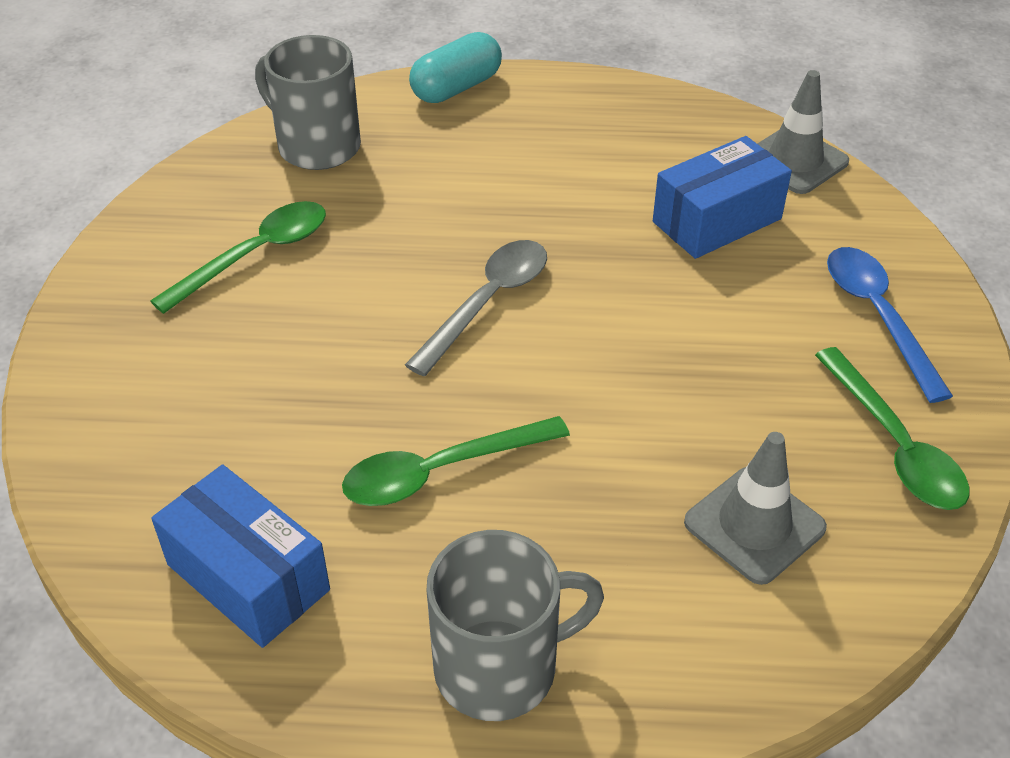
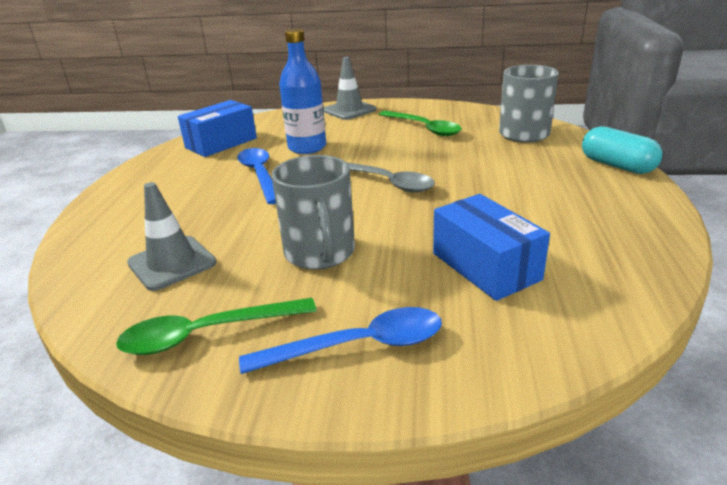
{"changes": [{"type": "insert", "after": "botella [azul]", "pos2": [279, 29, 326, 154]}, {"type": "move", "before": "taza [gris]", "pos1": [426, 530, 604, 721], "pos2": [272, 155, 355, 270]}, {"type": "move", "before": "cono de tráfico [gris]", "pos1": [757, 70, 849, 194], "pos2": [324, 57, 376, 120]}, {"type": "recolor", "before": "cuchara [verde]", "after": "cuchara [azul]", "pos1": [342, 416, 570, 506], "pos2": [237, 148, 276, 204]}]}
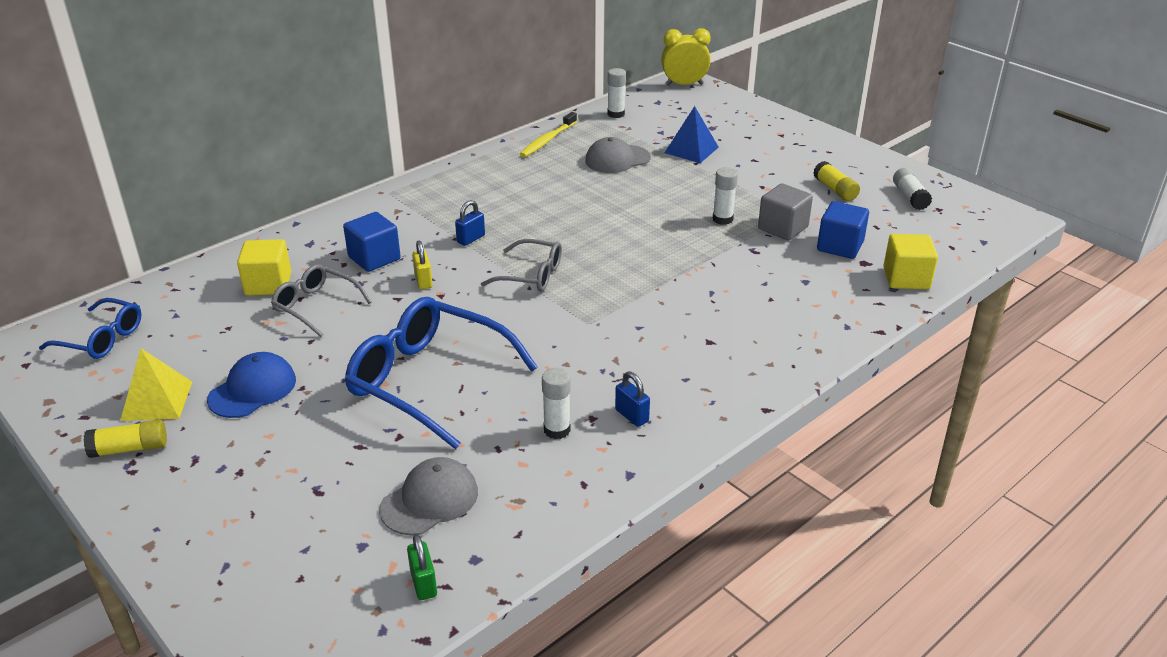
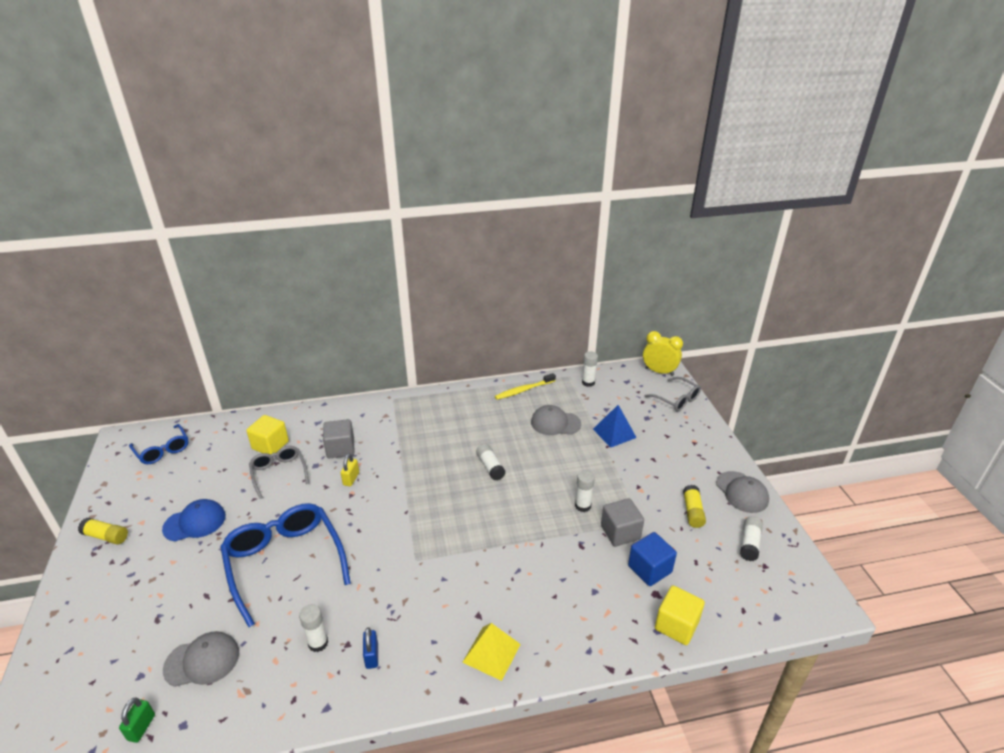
{"changes": [{"type": "delete", "before": "candado [azul]", "pos1": [455, 200, 485, 246]}, {"type": "insert", "after": "barra de pegamento [blanco]", "pos2": [476, 444, 505, 480]}, {"type": "insert", "after": "gorra [gris]", "pos2": [716, 471, 769, 513]}, {"type": "move", "before": "pirámide [amarillo]", "pos1": [120, 348, 192, 421], "pos2": [462, 623, 521, 681]}, {"type": "move", "before": "gafas [gris]", "pos1": [481, 239, 562, 291], "pos2": [644, 377, 701, 411]}, {"type": "recolor", "before": "cubo [azul]", "after": "cubo [gris]", "pos1": [343, 212, 401, 272], "pos2": [323, 419, 354, 458]}]}
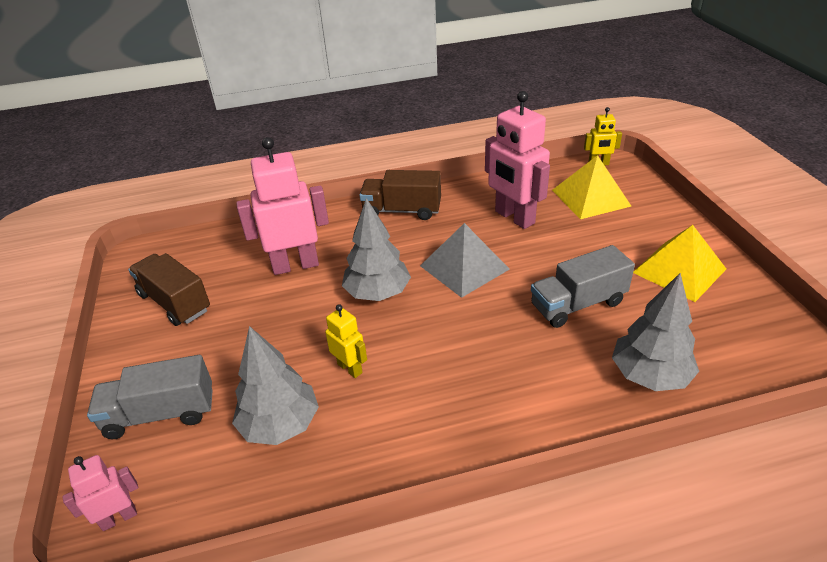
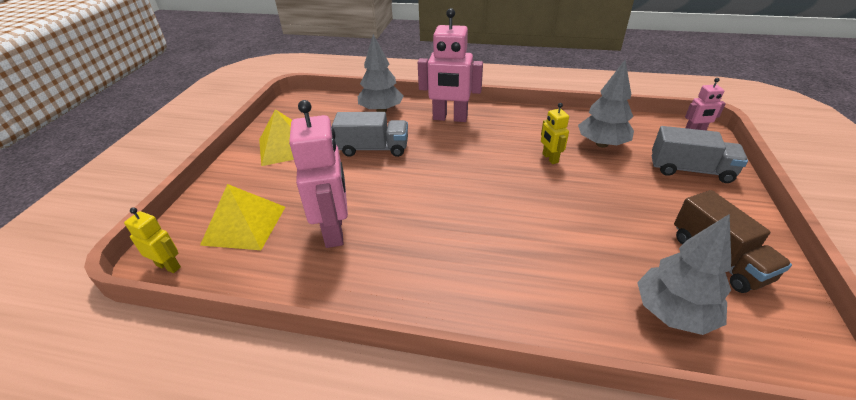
{"changes": [{"type": "delete", "before": "camión [marrón]", "pos1": [359, 170, 441, 220]}, {"type": "delete", "before": "pirámide [gris]", "pos1": [420, 223, 510, 298]}, {"type": "move", "before": "robot [rosa]", "pos1": [236, 137, 329, 275], "pos2": [418, 8, 483, 122]}, {"type": "move", "before": "árbol [gris]", "pos1": [342, 198, 411, 301], "pos2": [637, 214, 731, 335]}]}
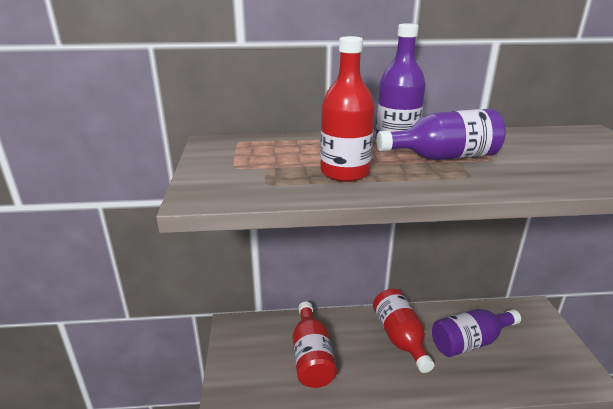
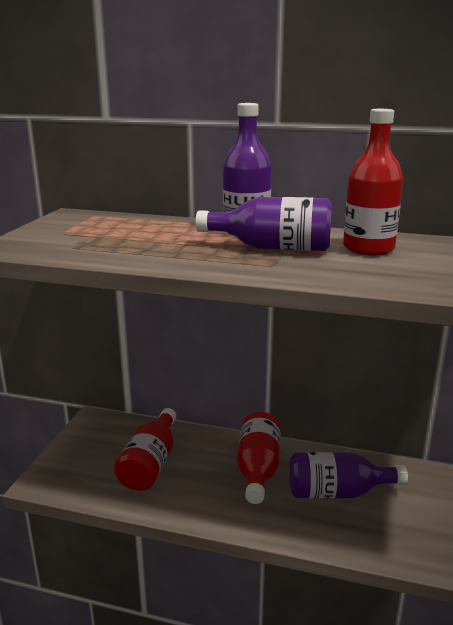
{"changes": [{"type": "move", "before": "botella [rojo]", "pos1": [320, 36, 375, 182], "pos2": [343, 109, 403, 256]}]}
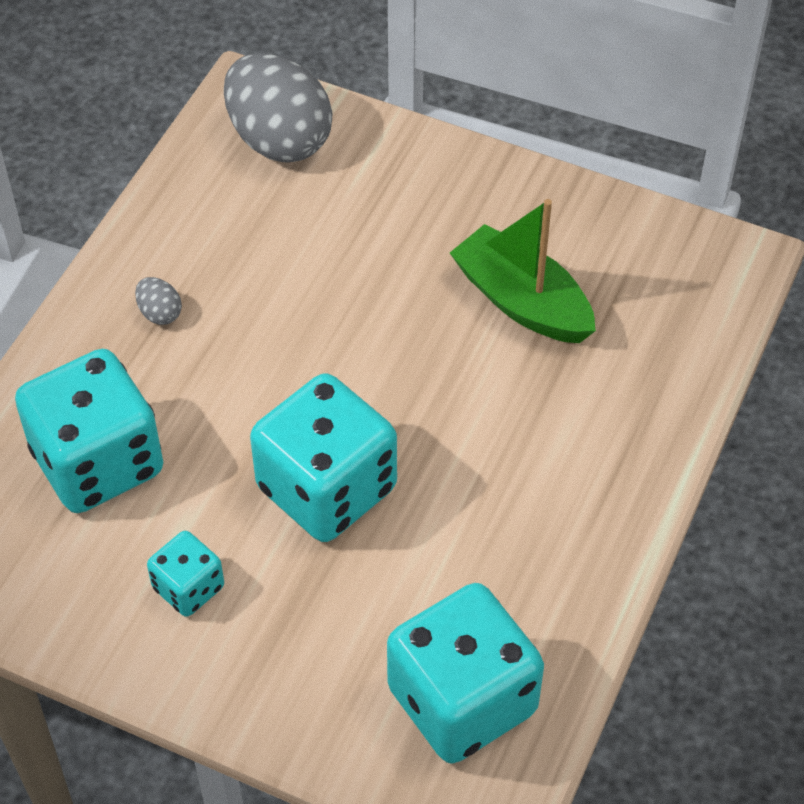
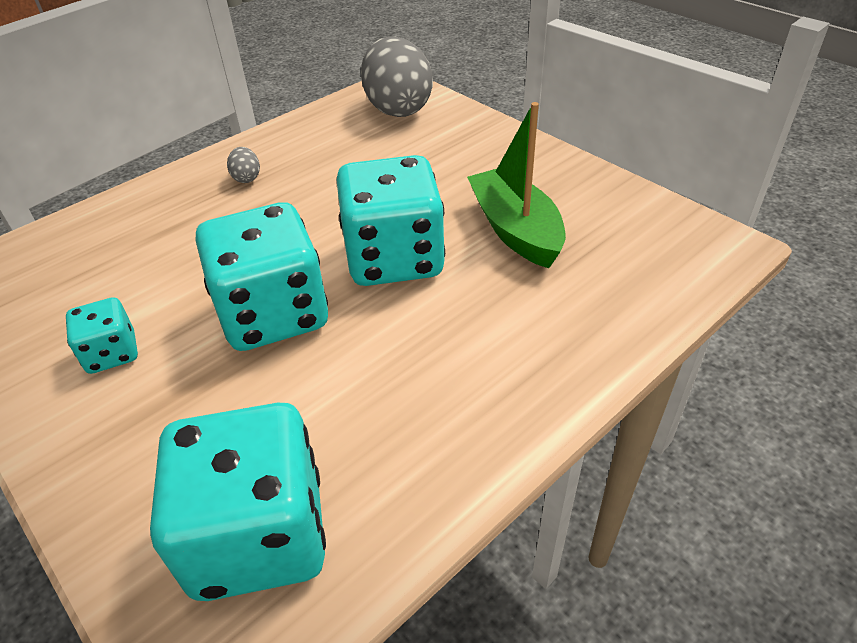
{"changes": [{"type": "move", "before": "dado [turquesa]", "pos1": [15, 349, 163, 513], "pos2": [337, 155, 445, 286]}]}
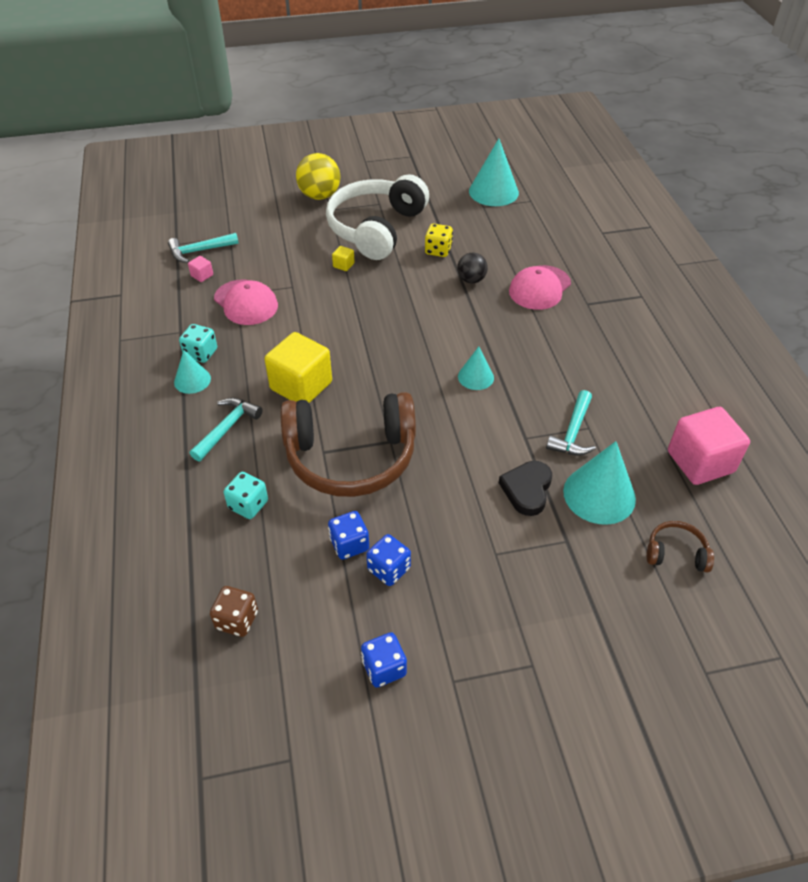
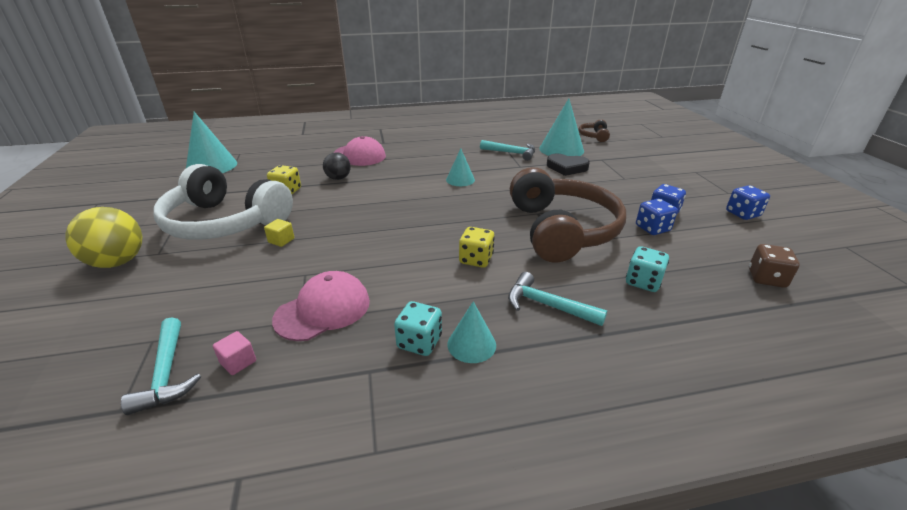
{"changes": [{"type": "delete", "before": "cubo [rosa]", "pos1": [668, 407, 750, 485]}, {"type": "replace", "before": "cubo [amarillo]", "after": "dado [amarillo]", "pos1": [265, 332, 332, 403], "pos2": [459, 227, 495, 268]}]}
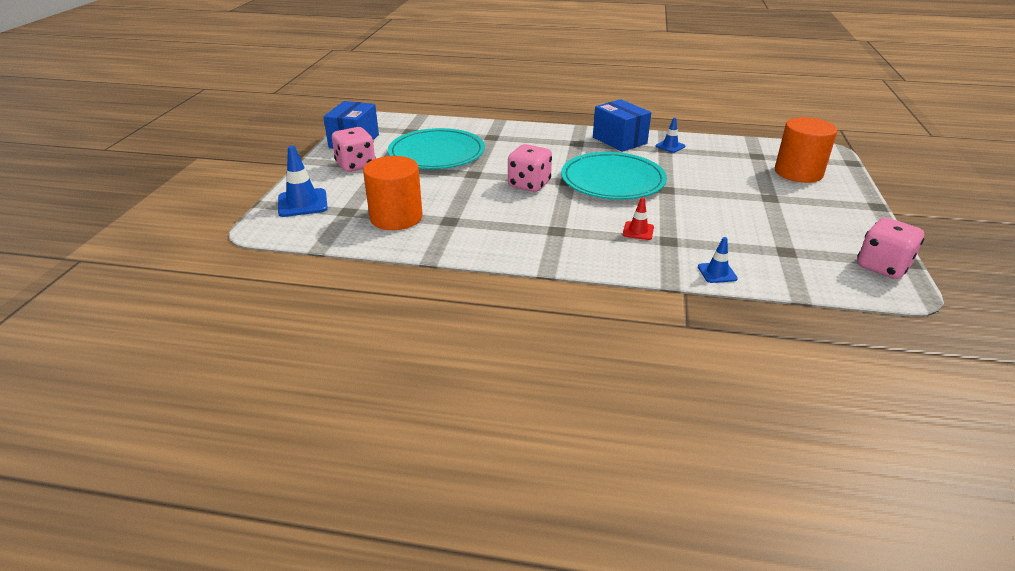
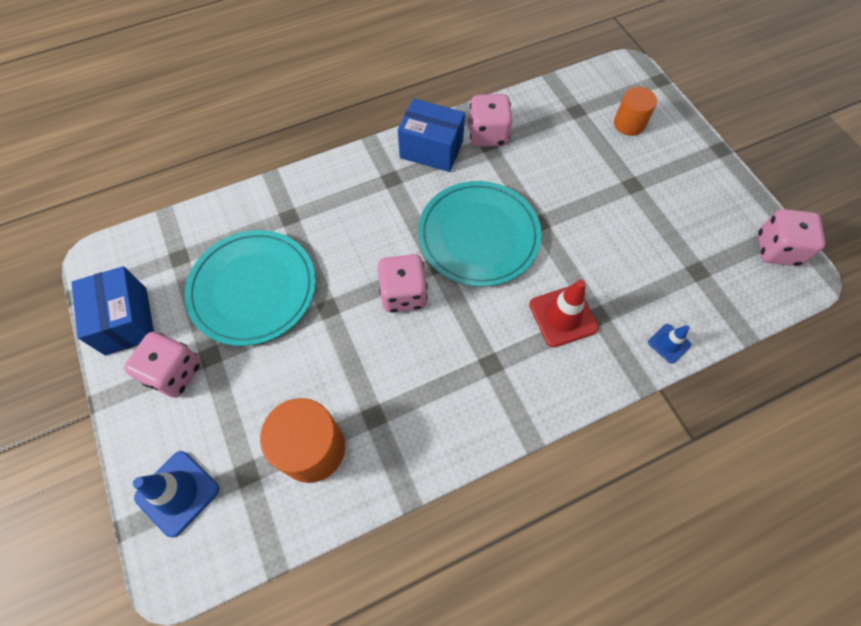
{"changes": [{"type": "replace", "before": "cono de tráfico [azul]", "after": "dado [rosa]", "pos1": [656, 118, 685, 153], "pos2": [469, 94, 512, 147]}, {"type": "resize", "before": "cono de tráfico [rojo]", "pos1": [623, 197, 654, 240], "pos2": [529, 280, 599, 347], "scale": 1.74}, {"type": "resize", "before": "cilindro [naranja]", "pos1": [775, 117, 838, 183], "pos2": [614, 87, 657, 136], "scale": 0.62}]}
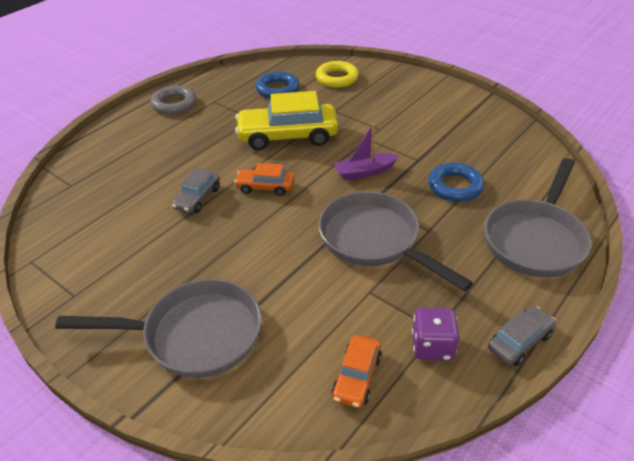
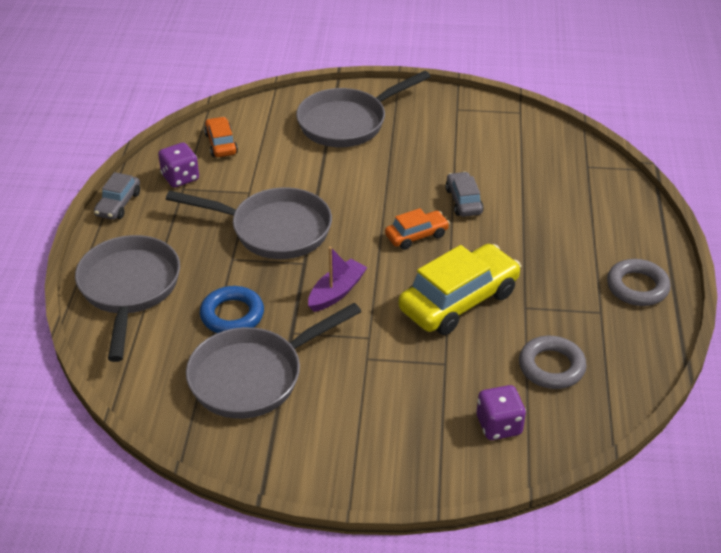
{"changes": [{"type": "insert", "after": "sartén [gris]", "pos2": [186, 303, 361, 419]}, {"type": "replace", "before": "anillo [amarillo]", "after": "dado [morado]", "pos1": [316, 61, 359, 88], "pos2": [477, 385, 526, 440]}, {"type": "recolor", "before": "anillo [azul]", "after": "anillo [gris]", "pos1": [256, 71, 300, 99], "pos2": [519, 336, 587, 389]}]}
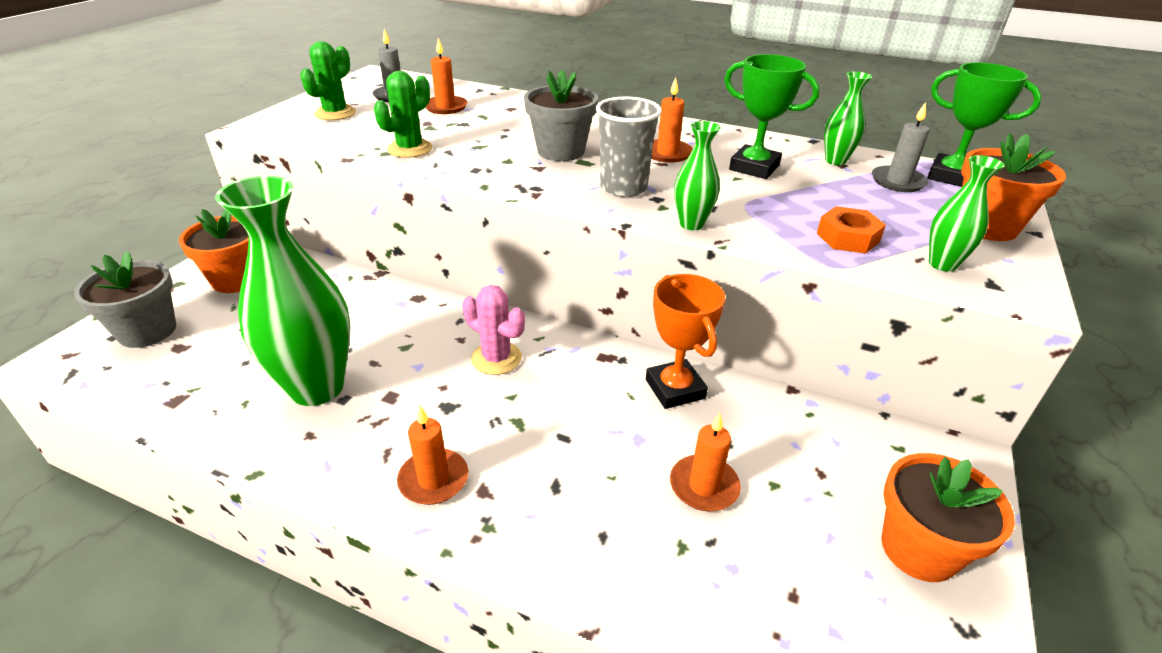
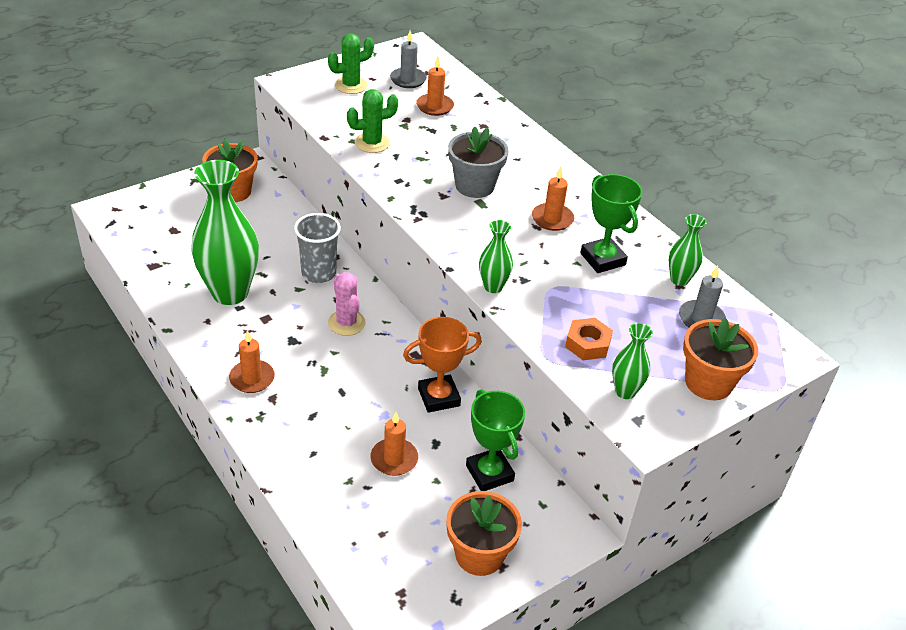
{"changes": [{"type": "delete", "before": "maceta [gris]", "pos1": [74, 251, 176, 348]}, {"type": "move", "before": "vaso [gris]", "pos1": [596, 96, 662, 197], "pos2": [294, 213, 341, 283]}, {"type": "move", "before": "trofeo [verde]", "pos1": [927, 62, 1042, 187], "pos2": [466, 389, 525, 491]}, {"type": "rotate", "before": "trofeo [naranja]", "pos1": [646, 274, 725, 409], "pos2": [403, 317, 482, 413], "turn": 60}]}
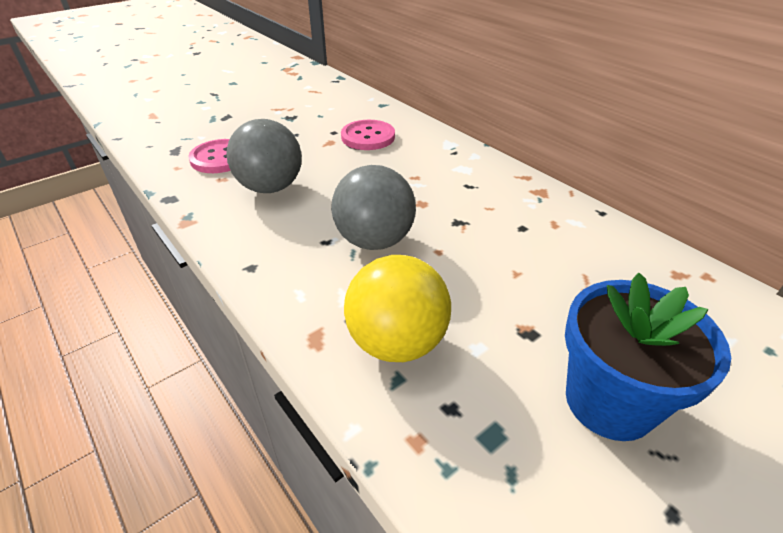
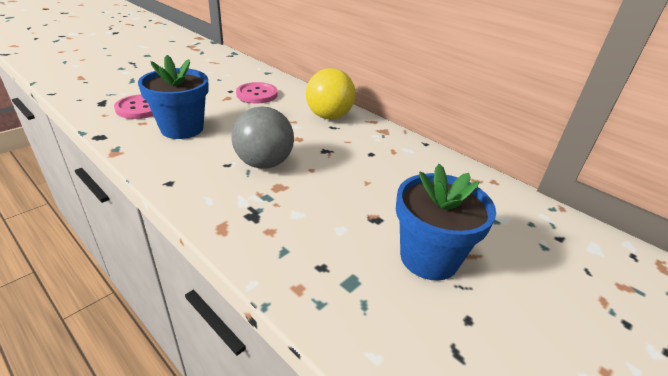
{"changes": [{"type": "move", "before": "pelota [amarillo]", "pos1": [344, 255, 451, 362], "pos2": [306, 68, 356, 119]}, {"type": "replace", "before": "pelota [gris]", "after": "maceta [azul]", "pos1": [226, 119, 302, 193], "pos2": [138, 55, 209, 139]}]}
